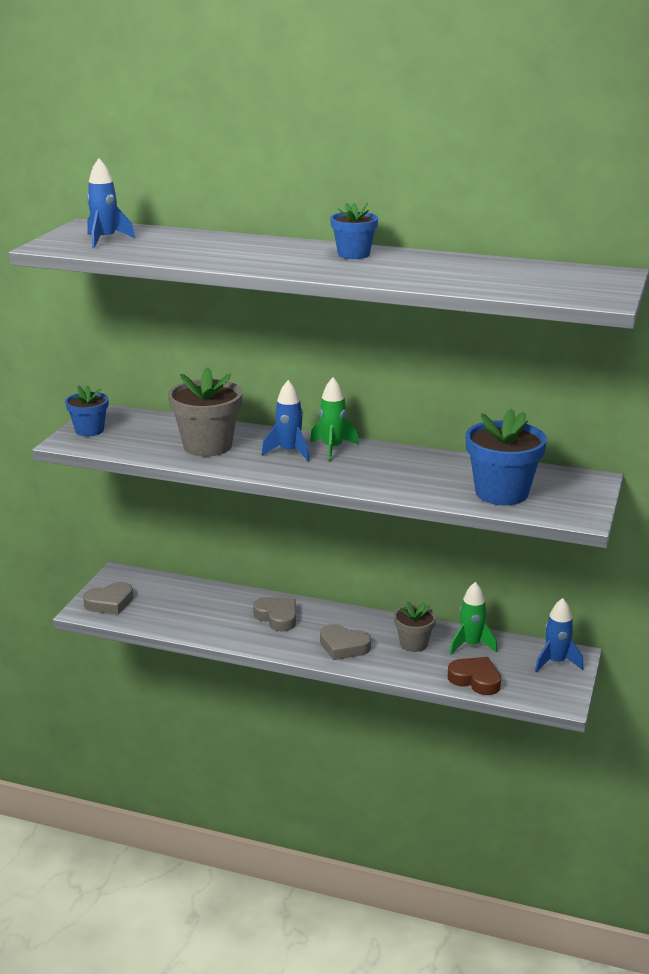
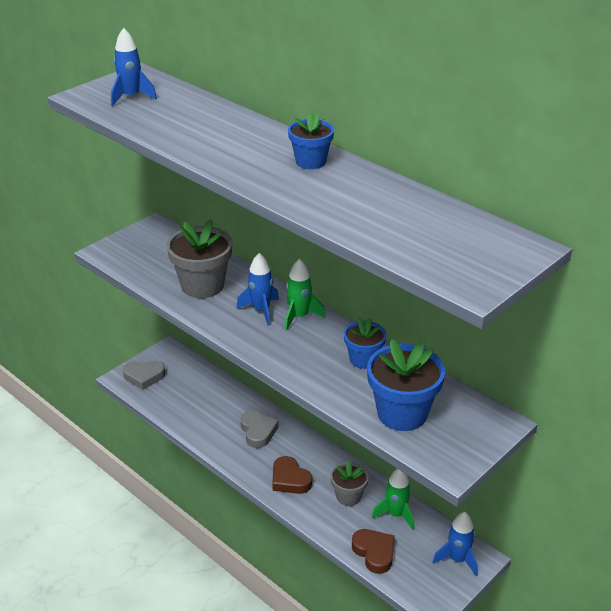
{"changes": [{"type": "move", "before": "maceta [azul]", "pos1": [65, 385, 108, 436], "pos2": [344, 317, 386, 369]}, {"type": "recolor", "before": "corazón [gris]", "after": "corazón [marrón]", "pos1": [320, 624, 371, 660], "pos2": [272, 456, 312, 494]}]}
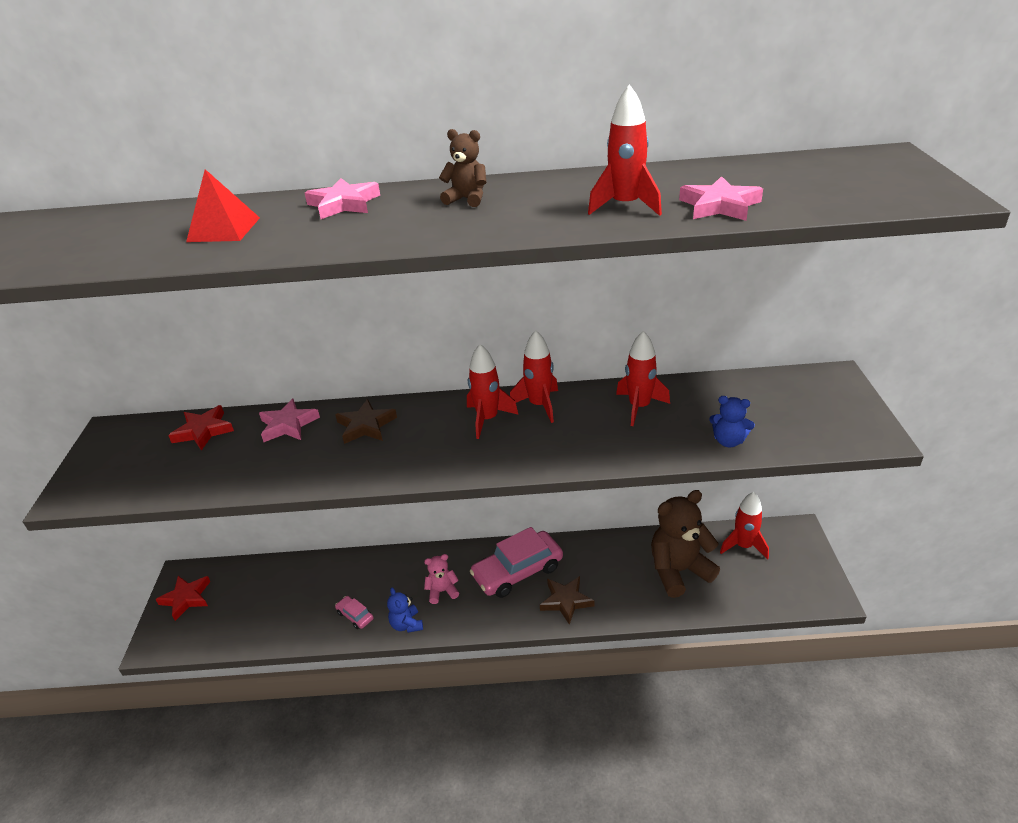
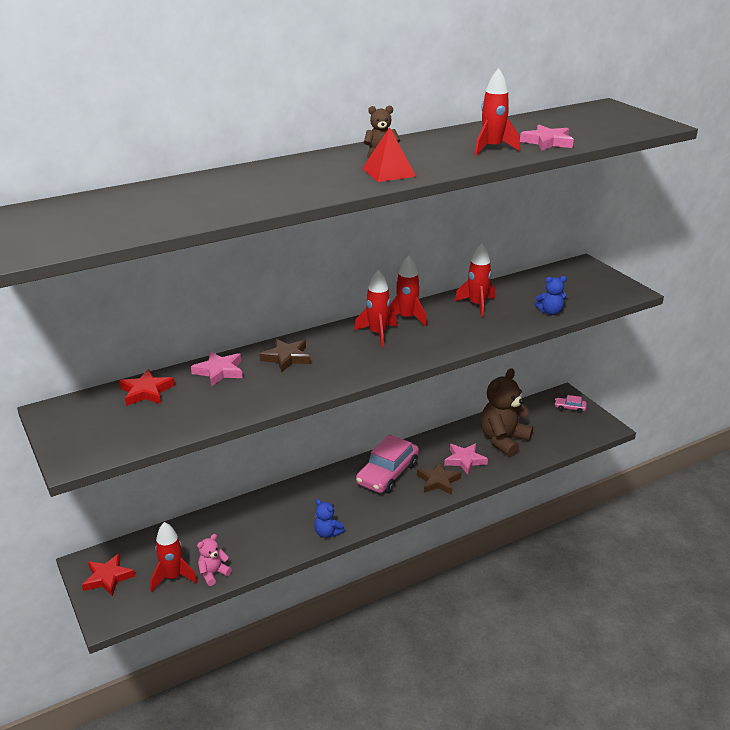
{"changes": [{"type": "move", "before": "pirámide [rojo]", "pos1": [186, 169, 260, 242], "pos2": [362, 127, 416, 182]}, {"type": "move", "before": "estrella [rosa]", "pos1": [305, 178, 380, 219], "pos2": [444, 443, 488, 474]}, {"type": "move", "before": "coche [rosa]", "pos1": [335, 596, 374, 629], "pos2": [555, 395, 587, 413]}, {"type": "move", "before": "osito [rosa]", "pos1": [424, 554, 459, 604], "pos2": [197, 534, 232, 586]}, {"type": "move", "before": "cohete [rojo]", "pos1": [720, 492, 769, 560], "pos2": [150, 522, 198, 592]}]}
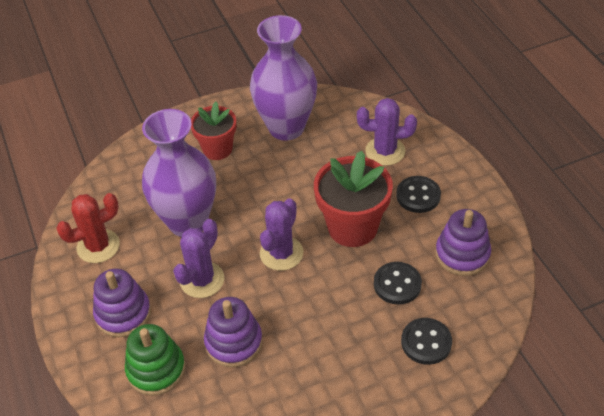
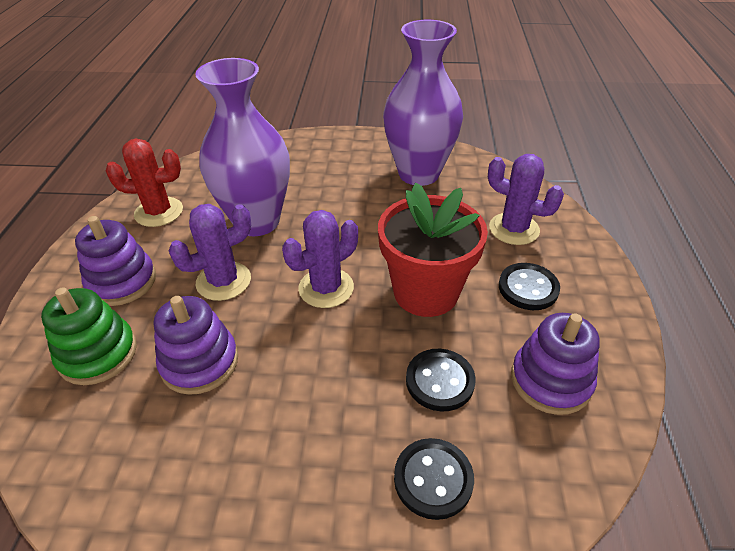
{"changes": [{"type": "delete", "before": "maceta [rojo]", "pos1": [191, 102, 236, 160]}]}
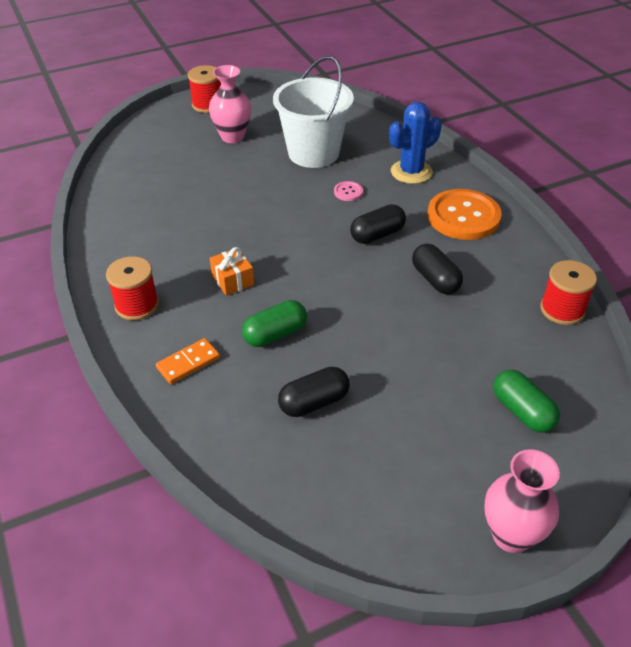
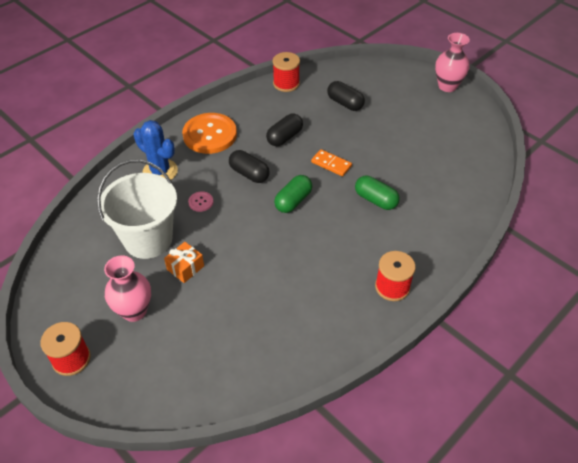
{"changes": [{"type": "move", "before": "ficha de dominó [naranja]", "pos1": [156, 338, 220, 384], "pos2": [311, 149, 352, 176]}, {"type": "move", "before": "regalo [naranja]", "pos1": [209, 247, 254, 296], "pos2": [164, 242, 204, 283]}, {"type": "move", "before": "cápsula [negro]", "pos1": [278, 367, 350, 417], "pos2": [327, 81, 365, 111]}, {"type": "move", "before": "cápsula [verde]", "pos1": [493, 370, 560, 433], "pos2": [274, 175, 312, 213]}]}
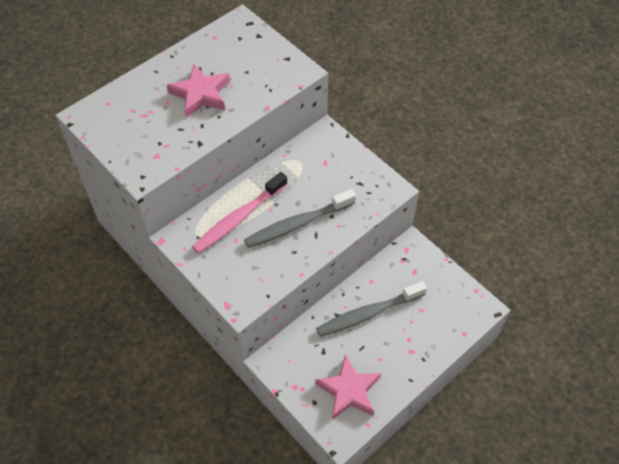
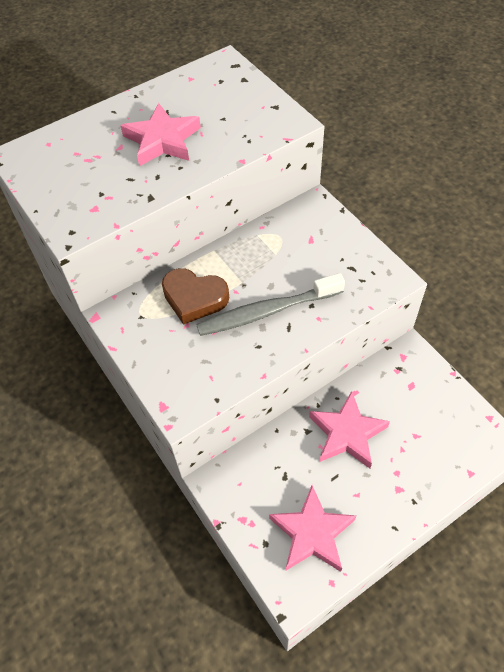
{"changes": [{"type": "replace", "before": "cepillo de dientes [rosa]", "after": "corazón [marrón]", "pos1": [192, 172, 288, 254], "pos2": [162, 268, 229, 325]}, {"type": "replace", "before": "cepillo de dientes [gris]", "after": "estrella [rosa]", "pos1": [316, 281, 427, 337], "pos2": [309, 391, 390, 468]}]}
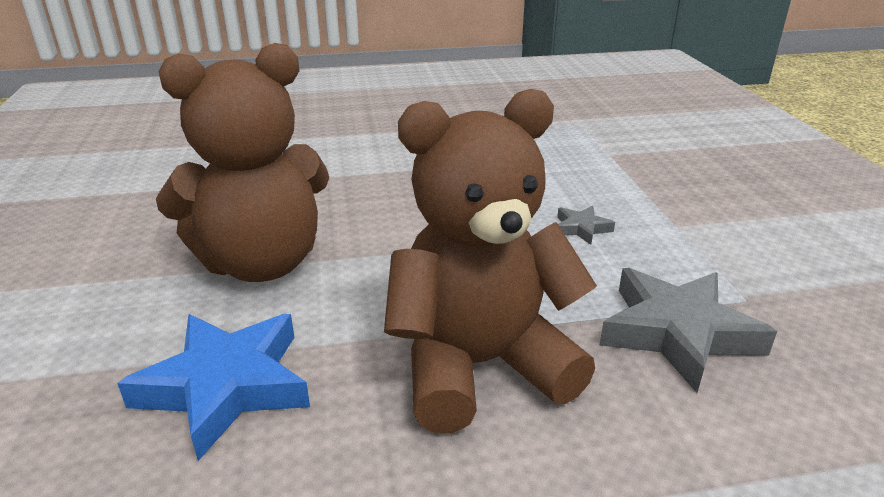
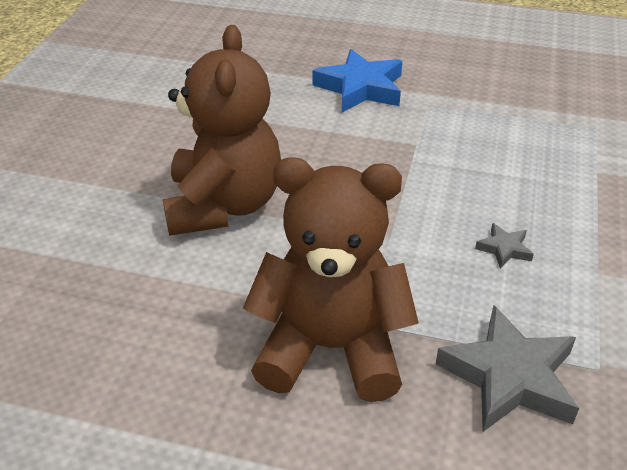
{"changes": [{"type": "move", "before": "estrella [azul]", "pos1": [117, 314, 310, 461], "pos2": [312, 49, 402, 113]}, {"type": "rotate", "before": "osito [marrón]", "pos1": [156, 43, 329, 282], "pos2": [163, 25, 281, 236], "turn": -90}]}
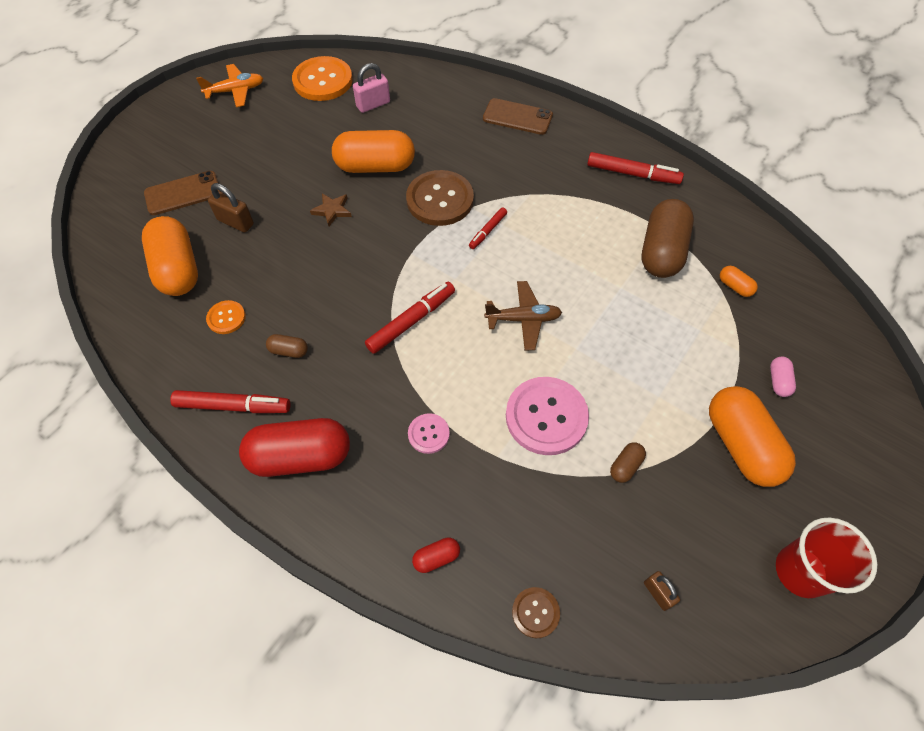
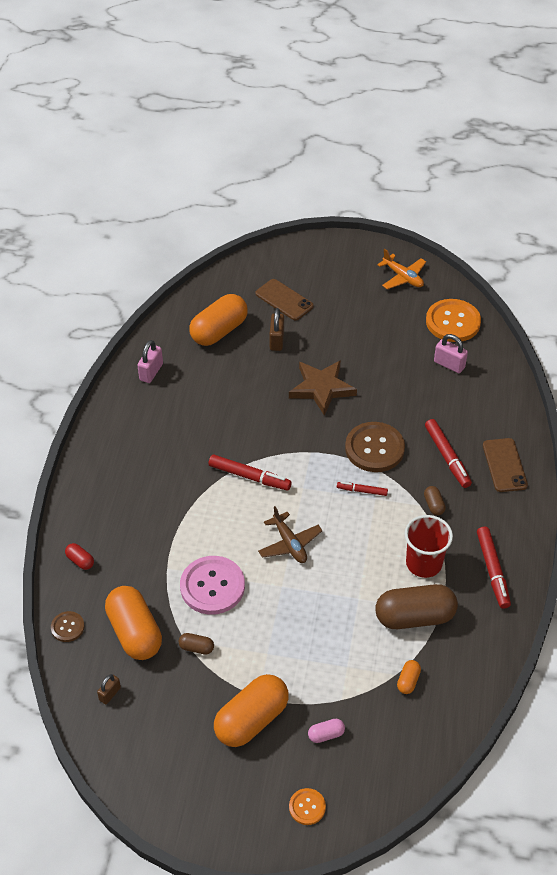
{"changes": [{"type": "delete", "before": "cápsula [rojo]", "pos1": [239, 418, 350, 477]}, {"type": "delete", "before": "botón [rosa]", "pos1": [408, 413, 450, 454]}, {"type": "insert", "after": "candado [rosa]", "pos2": [137, 340, 163, 383]}, {"type": "move", "before": "rotulador [rojo]", "pos1": [170, 390, 290, 413], "pos2": [425, 419, 472, 488]}, {"type": "move", "before": "botón [naranja]", "pos1": [206, 300, 246, 334], "pos2": [289, 788, 326, 825]}, {"type": "move", "before": "cápsula [marrón]", "pos1": [266, 334, 308, 358], "pos2": [424, 486, 446, 516]}, {"type": "move", "before": "cápsula [naranja]", "pos1": [332, 130, 415, 173], "pos2": [105, 586, 162, 660]}, {"type": "move", "before": "vaso [rojo]", "pos1": [776, 518, 878, 598], "pos2": [405, 515, 453, 578]}, {"type": "resize", "before": "estrella [marrón]", "pos1": [310, 193, 352, 226], "pos2": [289, 360, 357, 416], "scale": 1.97}]}
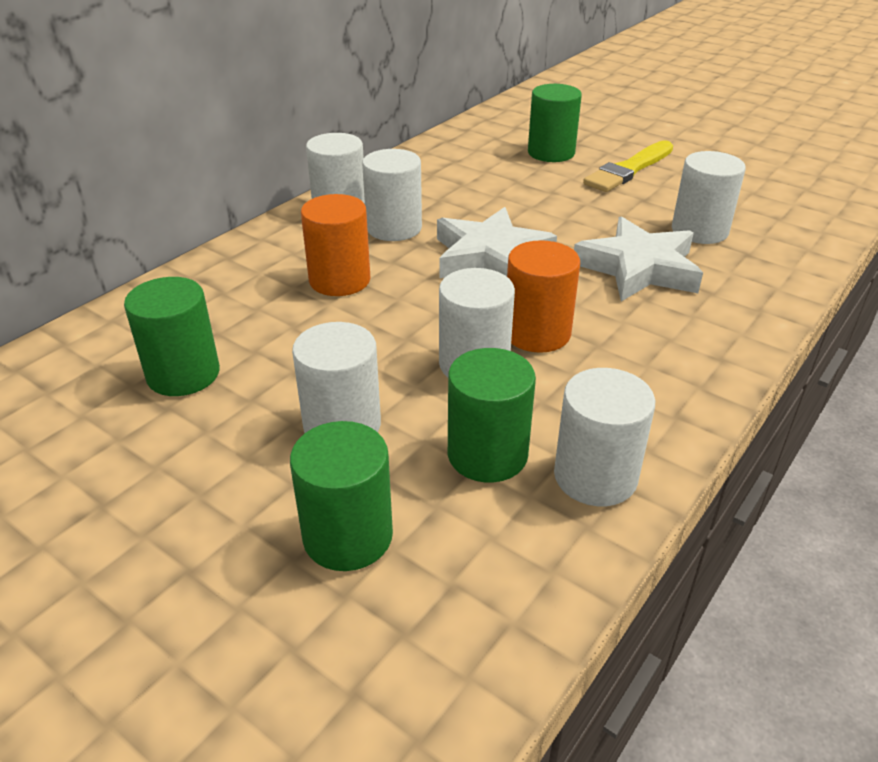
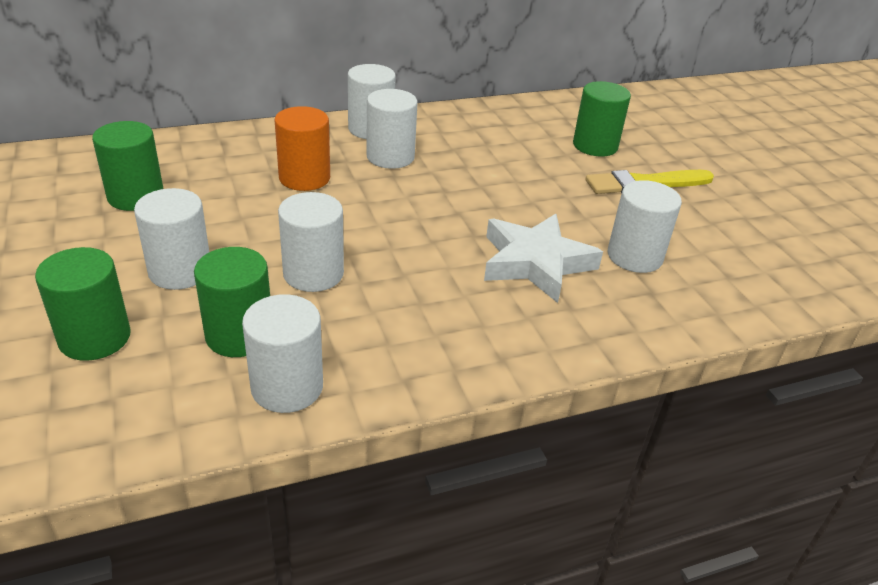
{"changes": [{"type": "delete", "before": "estrella [blanco]", "pos1": [437, 207, 557, 278]}, {"type": "delete", "before": "cilindro [naranja]", "pos1": [507, 240, 580, 353]}]}
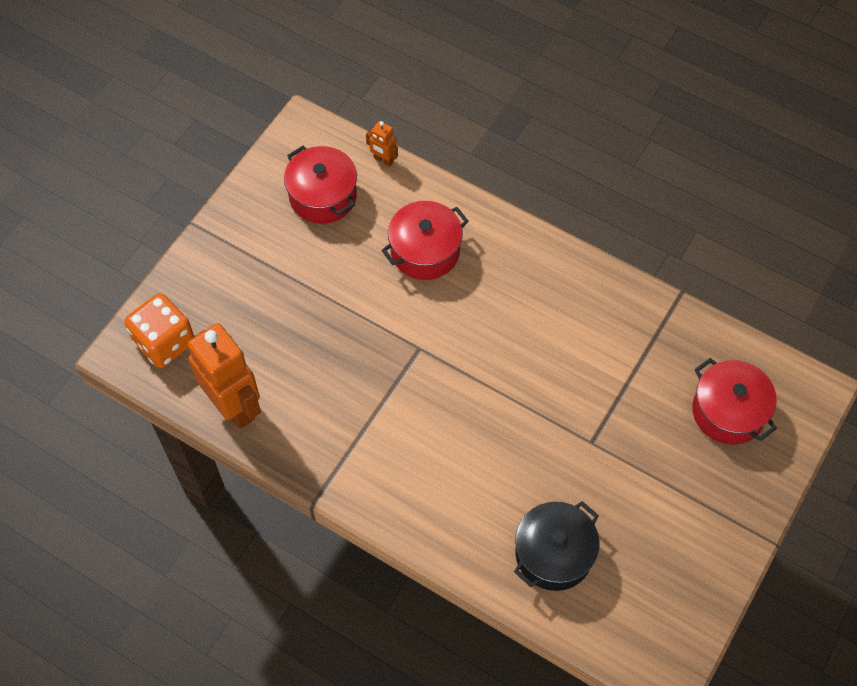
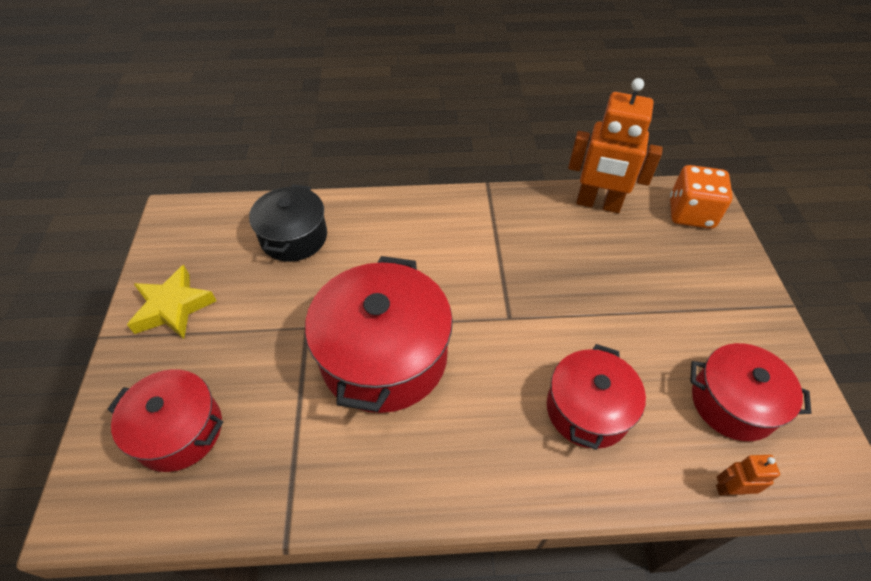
{"changes": [{"type": "insert", "after": "estrella [amarillo]", "pos2": [127, 265, 217, 339]}, {"type": "insert", "after": "olla [rojo]", "pos2": [305, 256, 453, 413]}]}
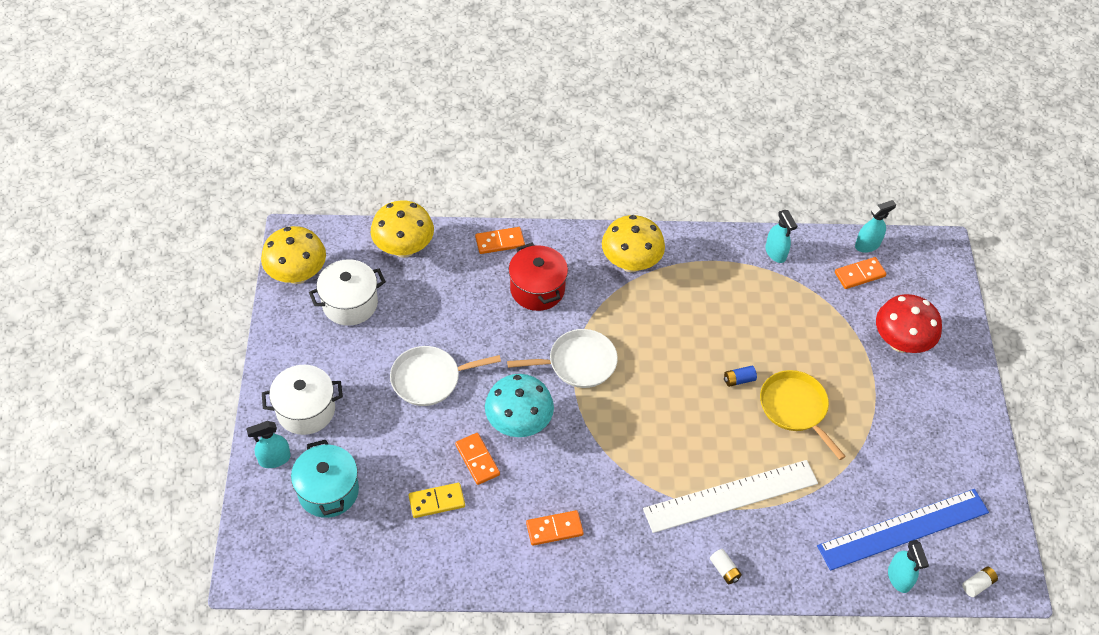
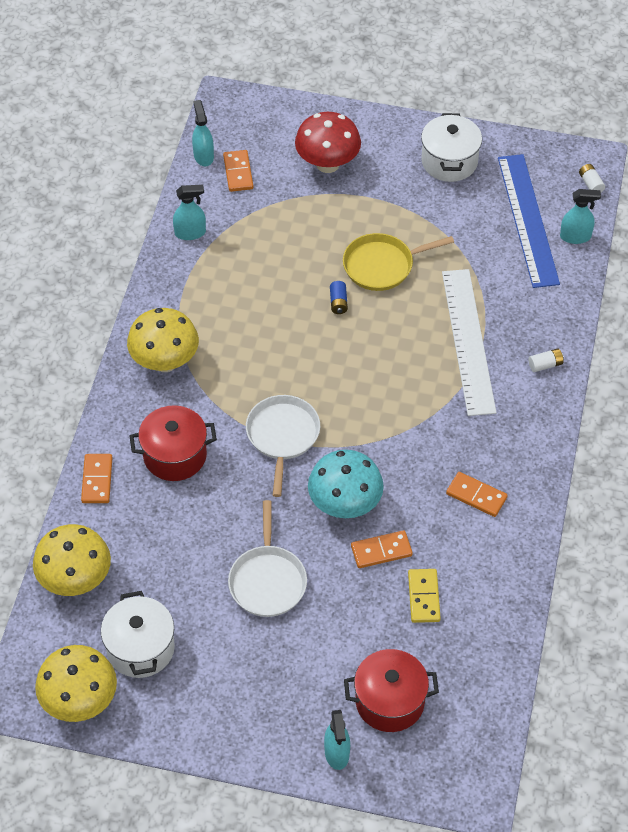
{"changes": [{"type": "move", "before": "olla [blanco]", "pos1": [262, 365, 343, 435], "pos2": [421, 113, 482, 182]}, {"type": "recolor", "before": "olla [turquesa]", "after": "olla [rojo]", "pos1": [291, 440, 359, 518], "pos2": [344, 649, 439, 732]}, {"type": "rotate", "before": "ficha de dominó [naranja]", "pos1": [526, 510, 584, 546], "pos2": [446, 472, 508, 517], "turn": -60}]}
